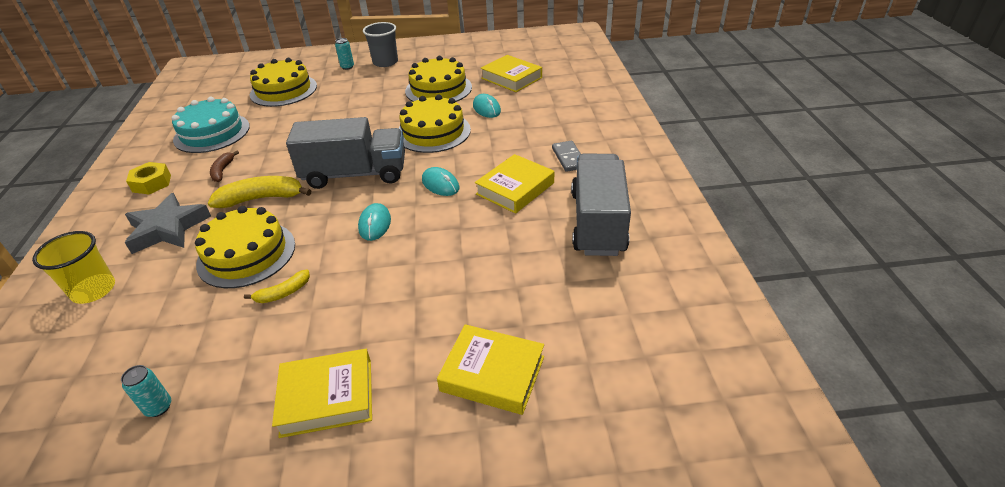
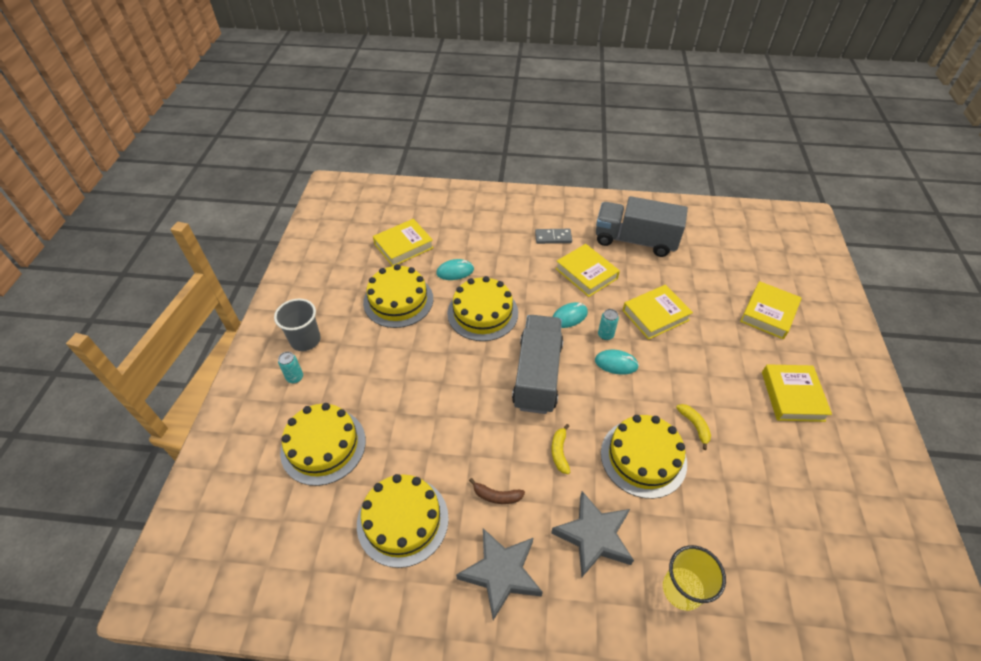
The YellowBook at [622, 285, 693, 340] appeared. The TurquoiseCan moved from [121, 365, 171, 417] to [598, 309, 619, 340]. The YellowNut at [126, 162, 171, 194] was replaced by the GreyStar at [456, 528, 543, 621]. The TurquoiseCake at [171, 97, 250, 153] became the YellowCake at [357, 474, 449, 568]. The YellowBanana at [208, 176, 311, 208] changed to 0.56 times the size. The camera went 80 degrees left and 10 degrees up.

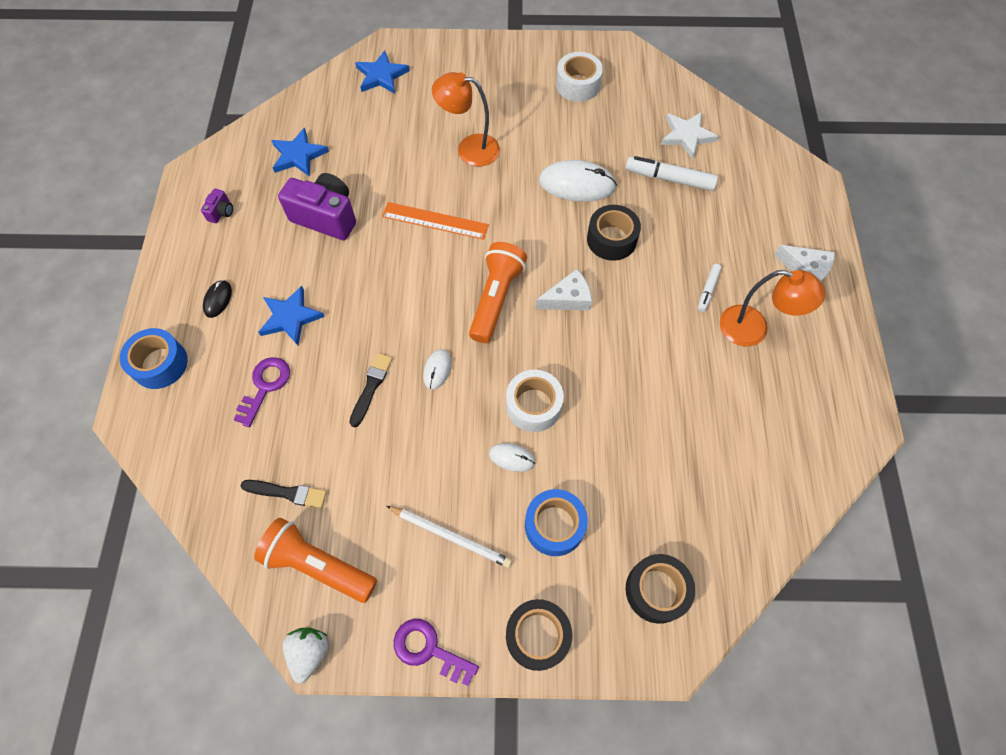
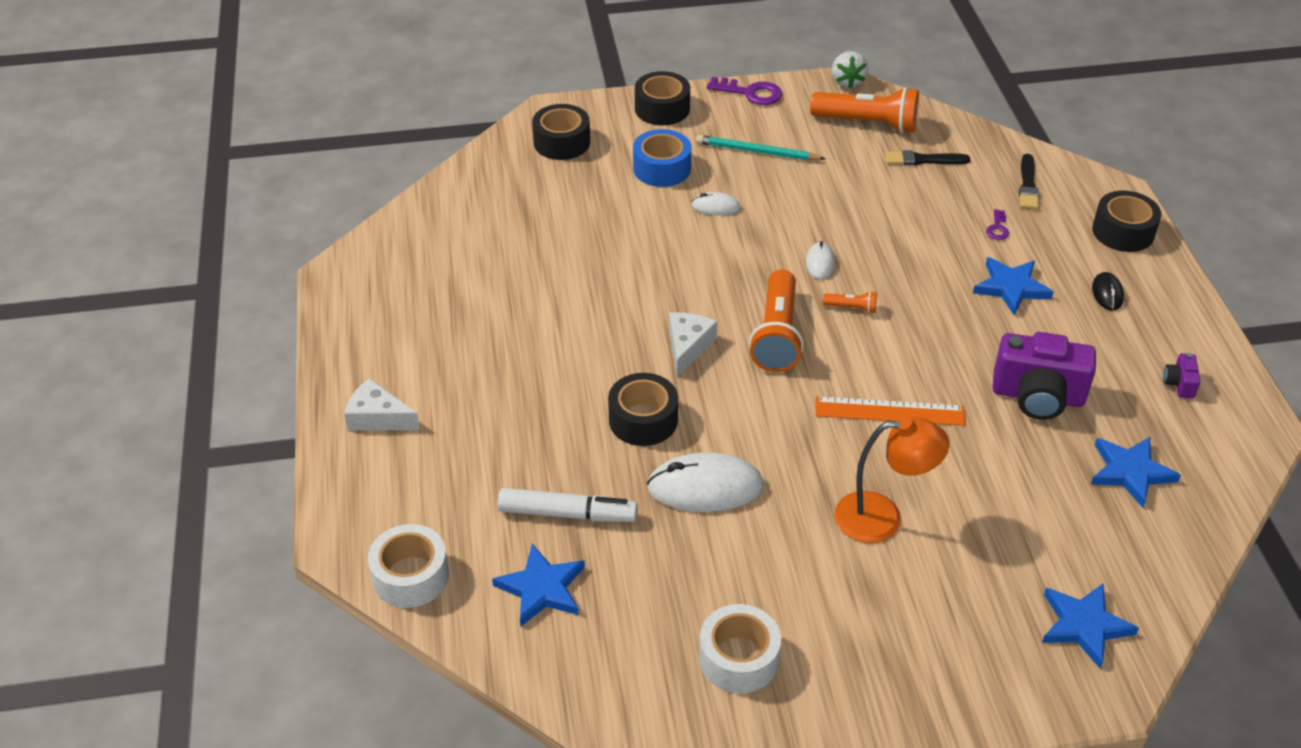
The WhiteMarker at [698, 264, 722, 312] disappeared. The OrangeLamp at [720, 270, 826, 346] disappeared. The OrangeFlashlight at [823, 291, 877, 314] appeared. The BlackBrush moved from [349, 353, 393, 427] to [1019, 154, 1039, 209]. The WhiteTape moved from [506, 370, 564, 432] to [368, 524, 449, 608]. The BlueTape at [120, 328, 188, 389] became the BlackTape at [1092, 191, 1161, 252]. The WhitePencil at [386, 506, 512, 568] became the TurquoisePencil at [696, 135, 825, 161]. The WhiteStar at [661, 112, 719, 159] became the BlueStar at [492, 544, 585, 626]. The WhiteCheese at [536, 269, 592, 310] turned 135 degrees clockwise. The PurpleKey at [233, 357, 290, 427] changed to 0.55 times the size. The camera went 170 degrees right and 20 degrees down.

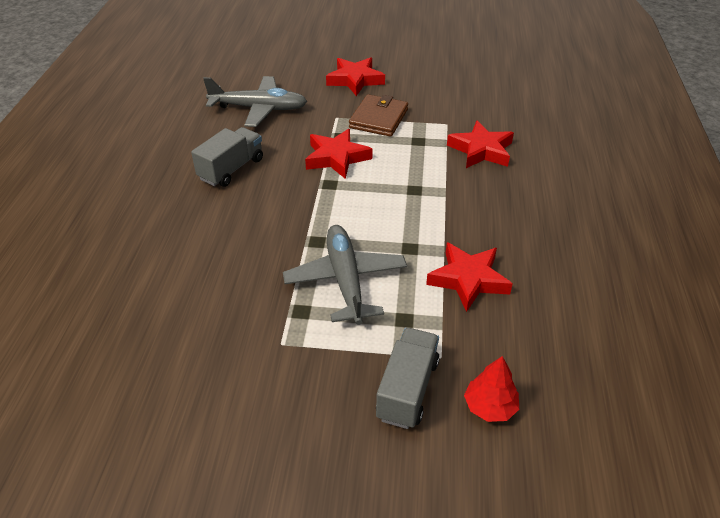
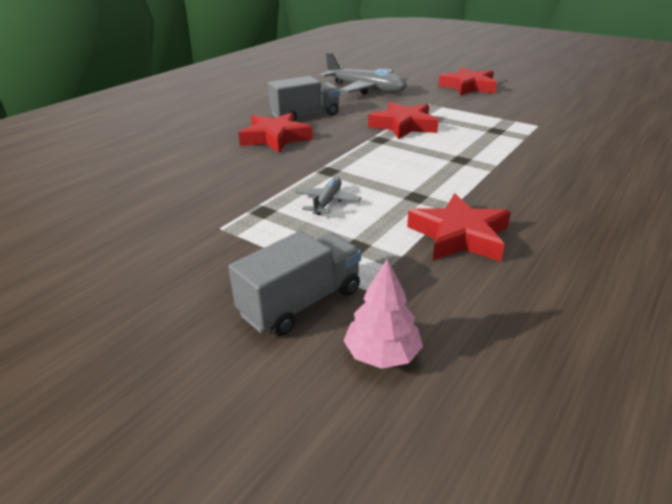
The BrownWallet at [349, 94, 408, 137] disappeared. The RedStar moved from [447, 121, 514, 168] to [238, 112, 313, 153]. The RedTree at [464, 356, 519, 422] became the PinkTree at [344, 259, 423, 369]. The GreyPlane at [283, 225, 407, 325] changed to 0.49 times the size. The camera went 30 degrees right and 10 degrees down.

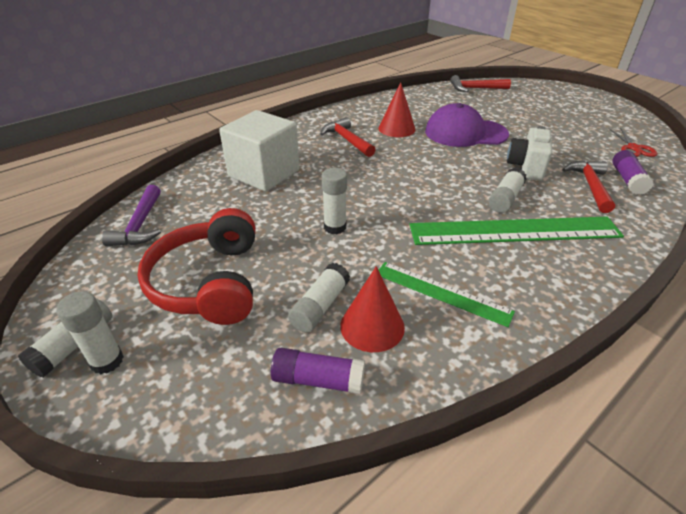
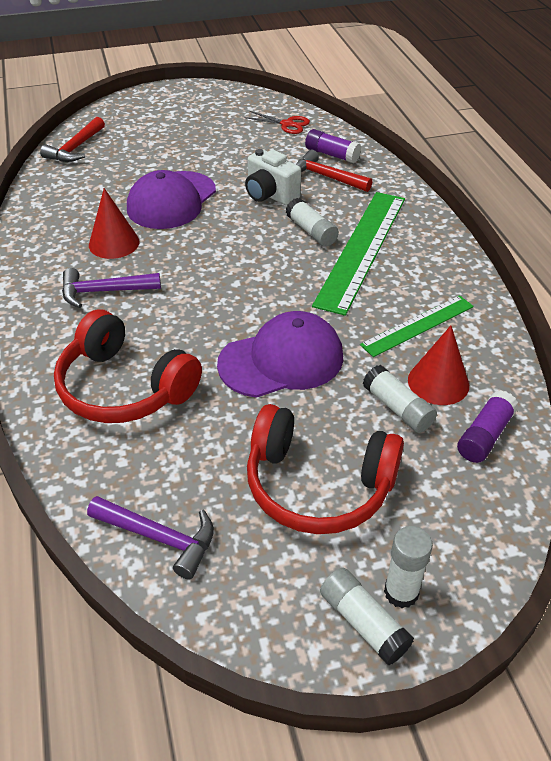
The WhiteCube at [219, 110, 300, 191] was replaced by the RedHeadphones at [54, 309, 202, 423]. The WhiteGlueStick at [322, 168, 347, 234] was replaced by the PurpleCap at [217, 311, 343, 398]. The RedHammer at [320, 117, 376, 157] became the PurpleHammer at [62, 268, 161, 308]. The camera went 65 degrees left and 5 degrees up.

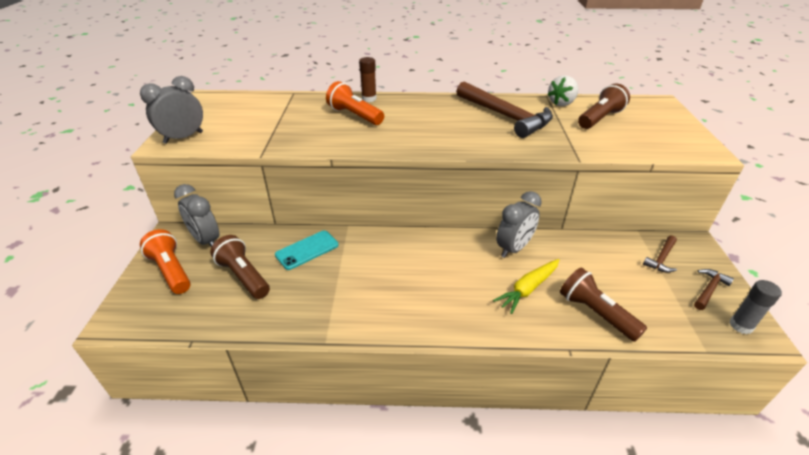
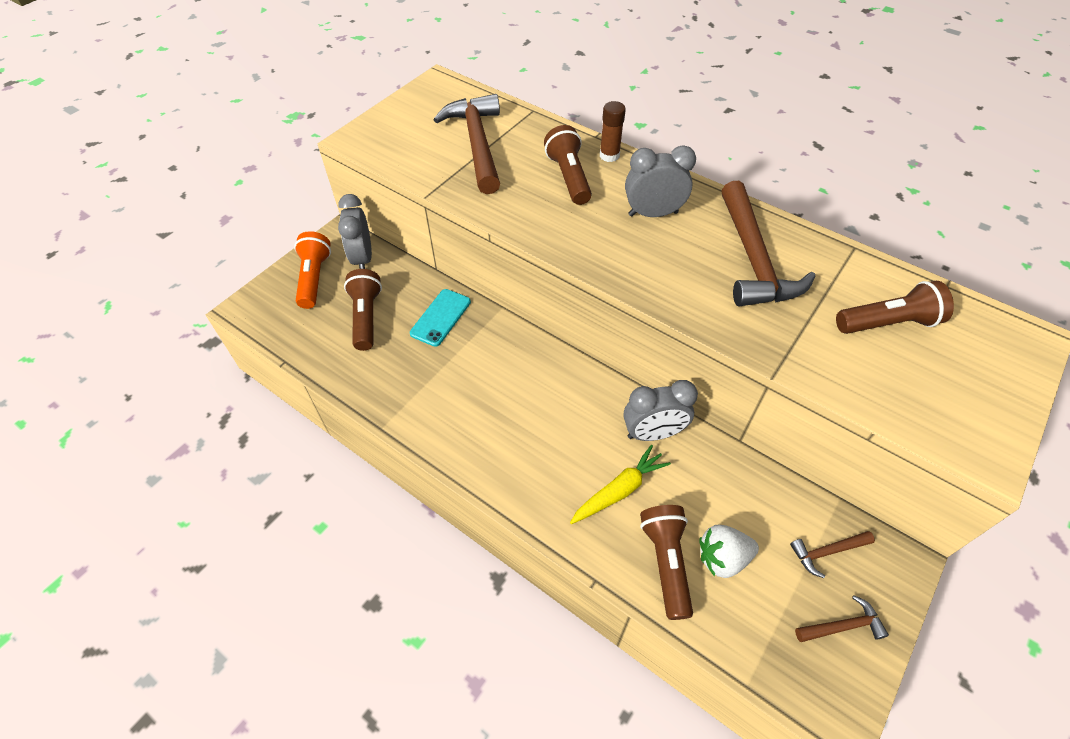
The GreyGlueStick at [729, 280, 782, 334] disappeared. The BrownHammer at [433, 94, 500, 194] appeared. The GreyClock moved from [140, 76, 203, 144] to [625, 146, 696, 217]. The WhiteStrawberry moved from [547, 75, 578, 106] to [700, 525, 759, 578]. The OrangeFlashlight at [326, 81, 384, 125] became the BrownFlashlight at [544, 125, 592, 205]. The TurquoisePhone at [275, 231, 339, 270] turned 60 degrees counterclockwise. The YellowCarrot at [493, 259, 559, 314] turned 150 degrees clockwise. The camera went 35 degrees right and 15 degrees up.

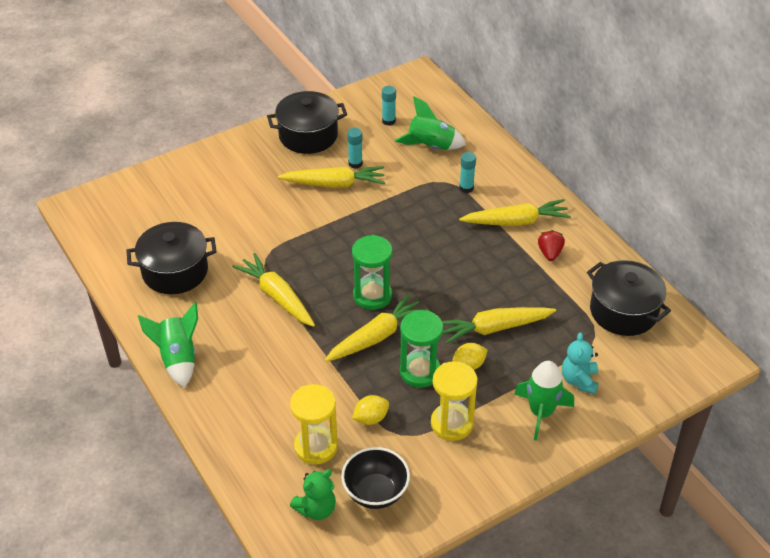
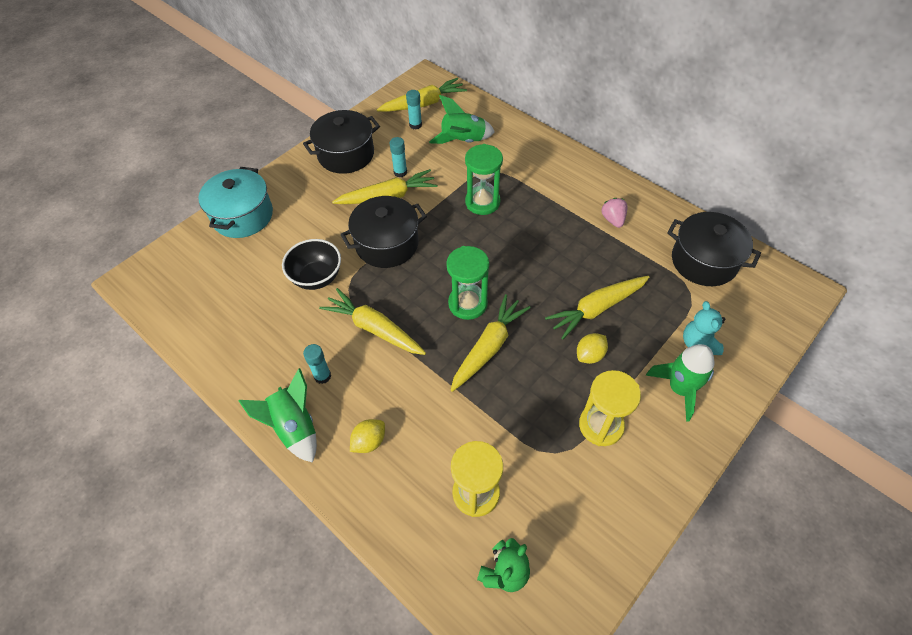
The TurquoisePot at [198, 167, 273, 238] appeared. The BlackPot moved from [126, 222, 217, 294] to [340, 196, 427, 268]. The BlackBowl moved from [341, 447, 410, 509] to [282, 239, 341, 290]. The YellowLemon moved from [352, 395, 389, 425] to [350, 419, 385, 453]. The GreenHourglass moved from [400, 310, 443, 388] to [465, 144, 503, 215]. The YellowCarrot moved from [459, 199, 571, 226] to [377, 78, 467, 112]. The TurquoiseGlueStick moved from [460, 152, 476, 193] to [303, 344, 331, 384]. The RedStrawberry at [538, 230, 565, 261] became the PinkStrawberry at [601, 198, 628, 228]. The camera went 15 degrees left and 10 degrees up.

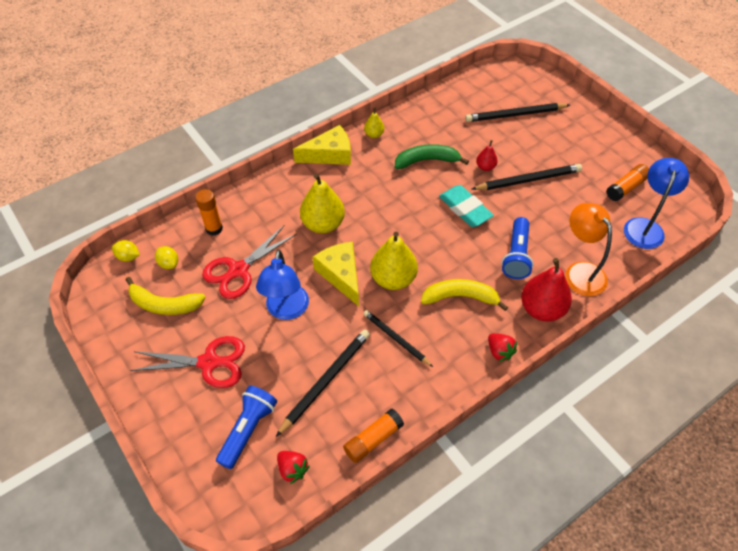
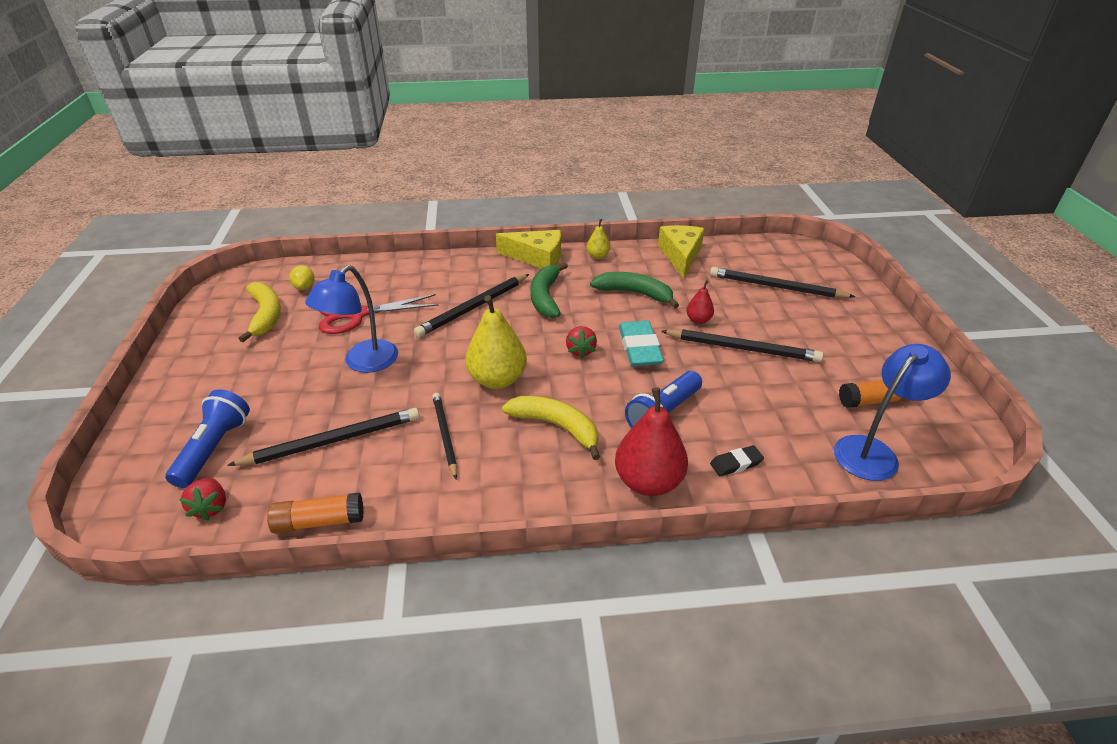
The YellowLemon at [112, 240, 140, 262] disappeared. The RedScissors at [130, 336, 245, 388] disappeared. The OrangeGlueStick at [195, 189, 223, 236] disappeared. The GreenBanana at [531, 263, 568, 318] appeared. The YellowCheese moved from [313, 242, 359, 306] to [658, 225, 705, 278]. The RedStrawberry moved from [488, 333, 517, 362] to [566, 326, 597, 358]. The YellowPear at [300, 174, 345, 233] was replaced by the BlackPencil at [414, 274, 529, 337]. The OrangeLamp at [565, 203, 612, 296] was replaced by the BlackEraser at [710, 445, 764, 477]. The YellowBanana at [126, 277, 206, 315] turned 150 degrees counterclockwise. The BlueFlashlight at [216, 386, 277, 469] turned 45 degrees counterclockwise. The camera went 30 degrees right and 15 degrees down.

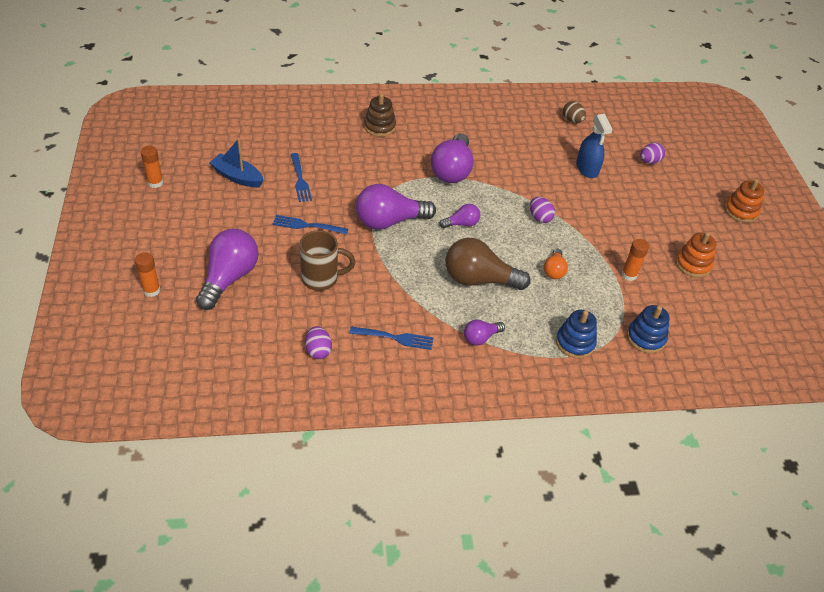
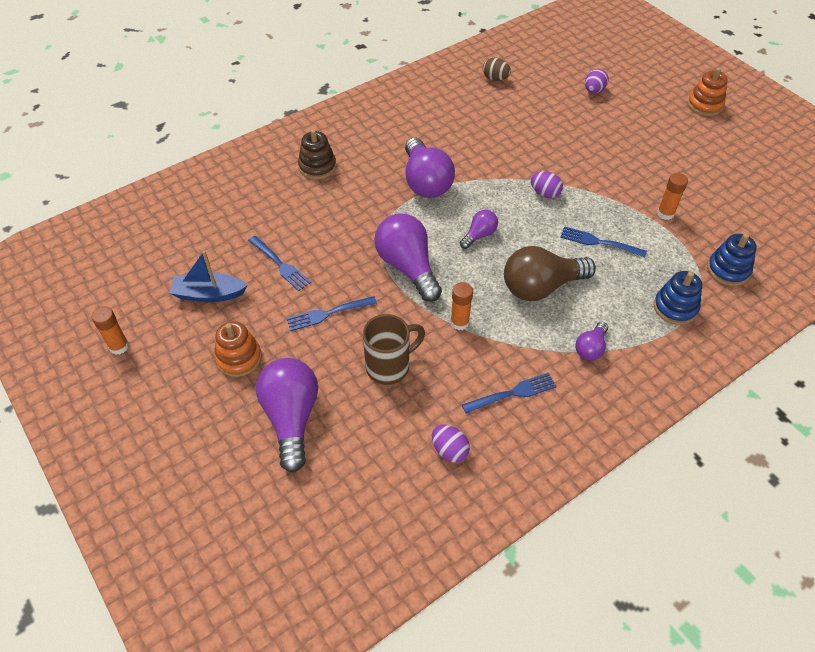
The BlueSprayBottle at [576, 114, 613, 178] disappeared. The OrangeGlueStick moved from [135, 252, 161, 297] to [450, 282, 473, 330]. The OrangeStackingToy moved from [675, 232, 716, 278] to [214, 321, 262, 377]. The OrangeLightBulb at [544, 248, 568, 279] was replaced by the BlueFork at [560, 226, 647, 257]. The PurpleLightBulb at [356, 184, 436, 230] turned 105 degrees clockwise. The camera went 25 degrees left and 5 degrees up.

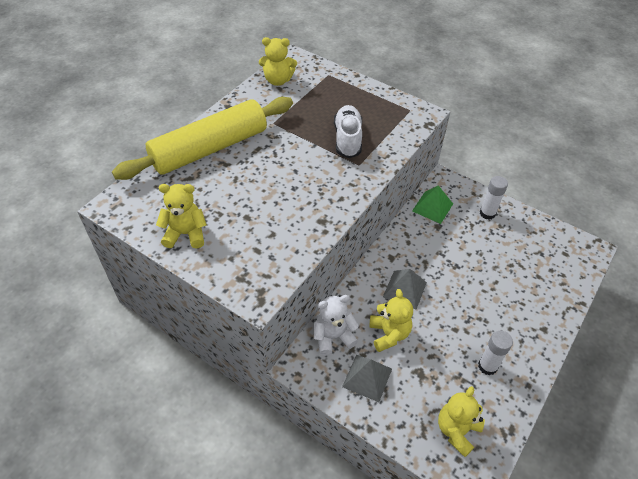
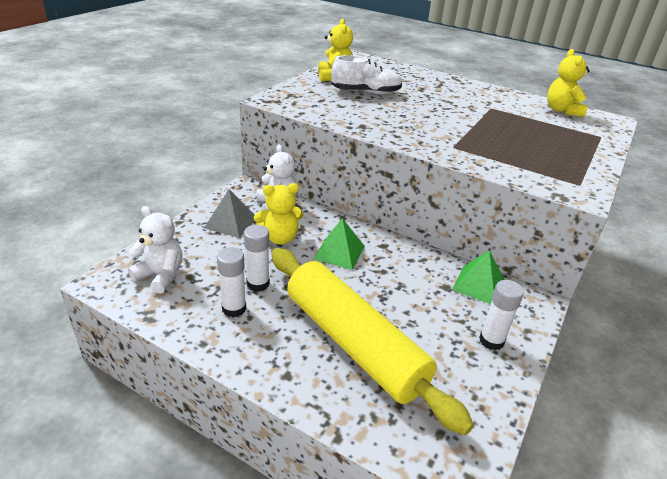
The WhiteGlueStick at [244, 225, 270, 292] appeared. The YellowRollingPin moved from [112, 97, 293, 180] to [271, 248, 474, 435]. The WhiteShoe moved from [334, 105, 362, 158] to [331, 55, 402, 94]. The GreyPyramid at [383, 269, 427, 309] became the GreenPyramid at [313, 218, 365, 270]. The YellowTeddyBear at [438, 386, 485, 457] became the WhiteTeddyBear at [128, 206, 182, 294]. The camera went 85 degrees right and 15 degrees down.

